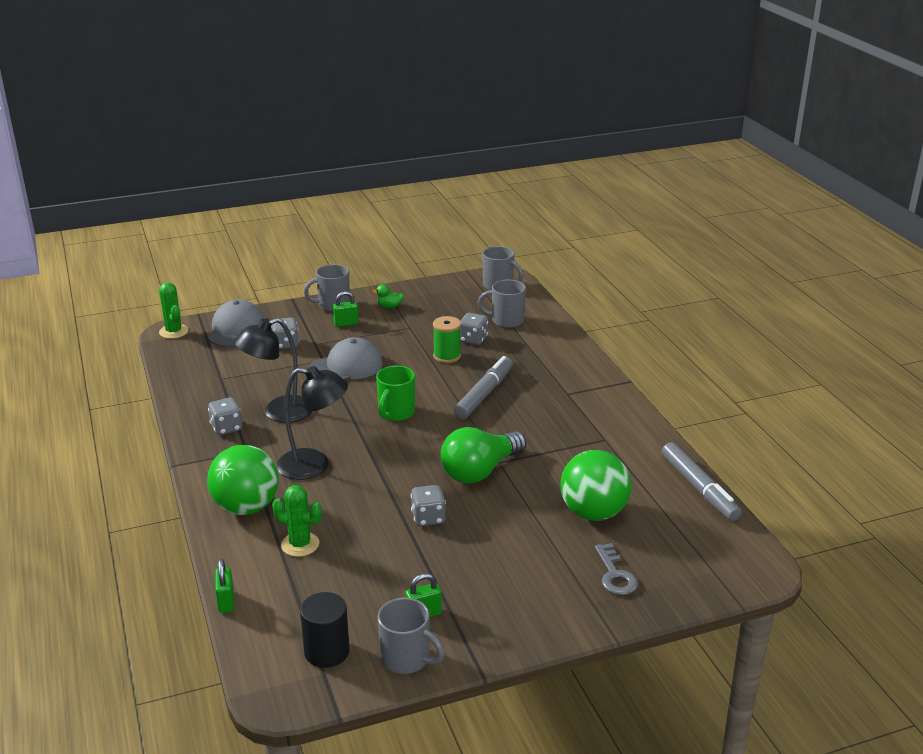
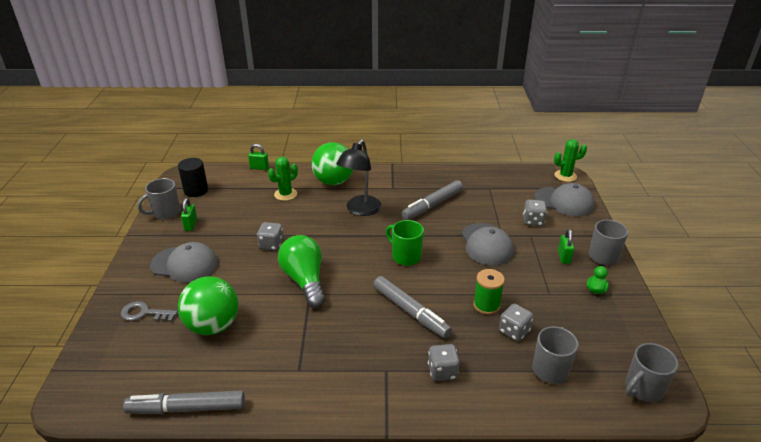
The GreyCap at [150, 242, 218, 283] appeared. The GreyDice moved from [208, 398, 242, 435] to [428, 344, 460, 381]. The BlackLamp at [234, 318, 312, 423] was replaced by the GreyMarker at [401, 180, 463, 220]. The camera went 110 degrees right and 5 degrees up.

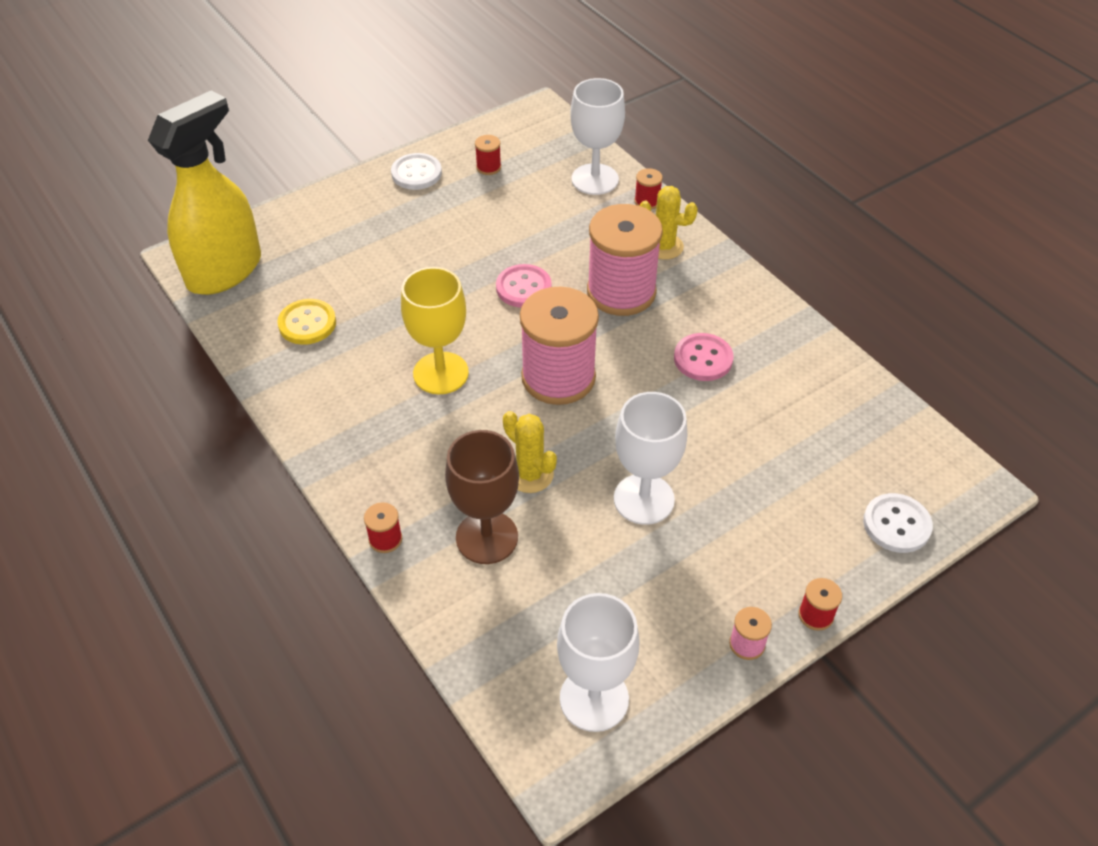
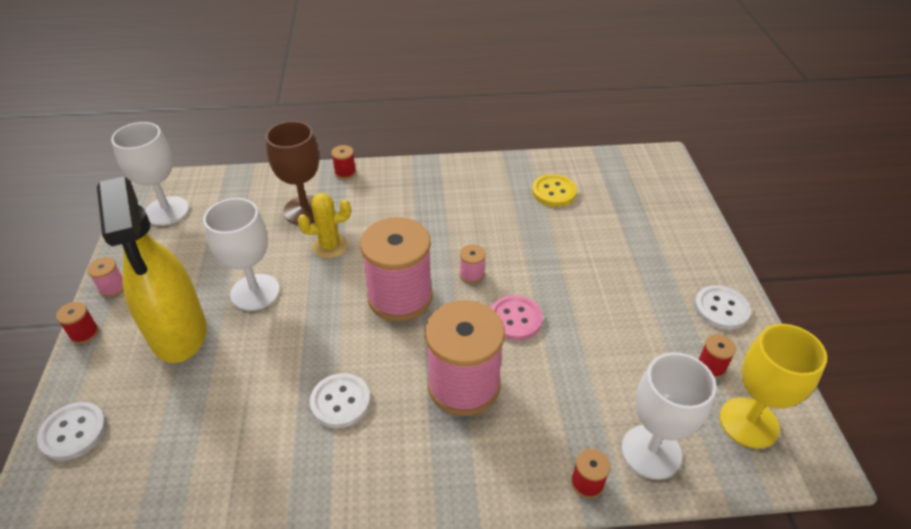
The YellowCactus at [639, 186, 698, 260] disappeared. The PinkSpool at [460, 244, 486, 284] appeared. The YellowSprayBottle moved from [148, 90, 261, 295] to [97, 176, 207, 363]. The YellowGoblet moved from [401, 267, 469, 394] to [719, 324, 827, 449]. The PinkButton at [674, 333, 734, 381] became the WhiteButton at [310, 373, 370, 428]. The camera went 120 degrees right and 5 degrees down.

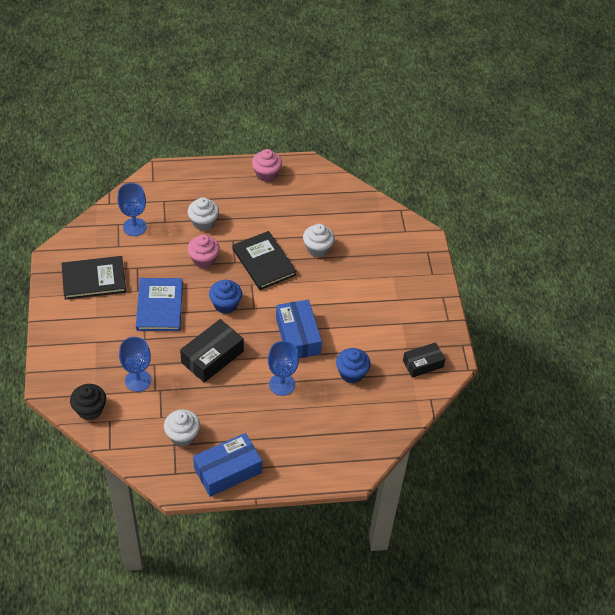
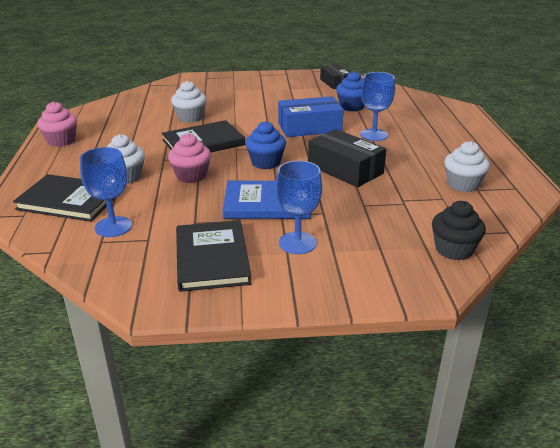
The BlueBox at [193, 433, 262, 497] disappeared. The BlackBook at [13, 174, 115, 222] appeared. The BlueGoblet moved from [119, 337, 151, 392] to [276, 161, 322, 254]. The camera went 85 degrees left and 20 degrees down.

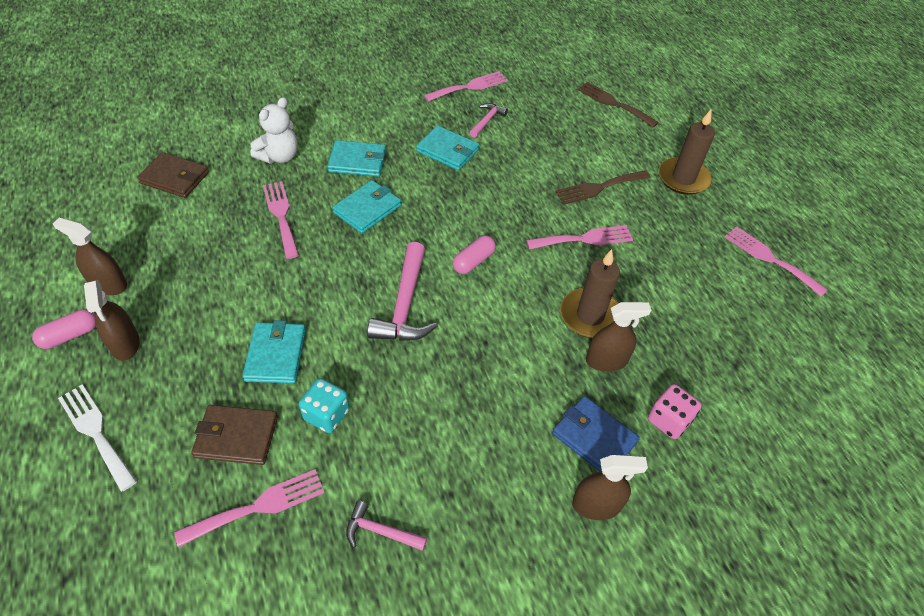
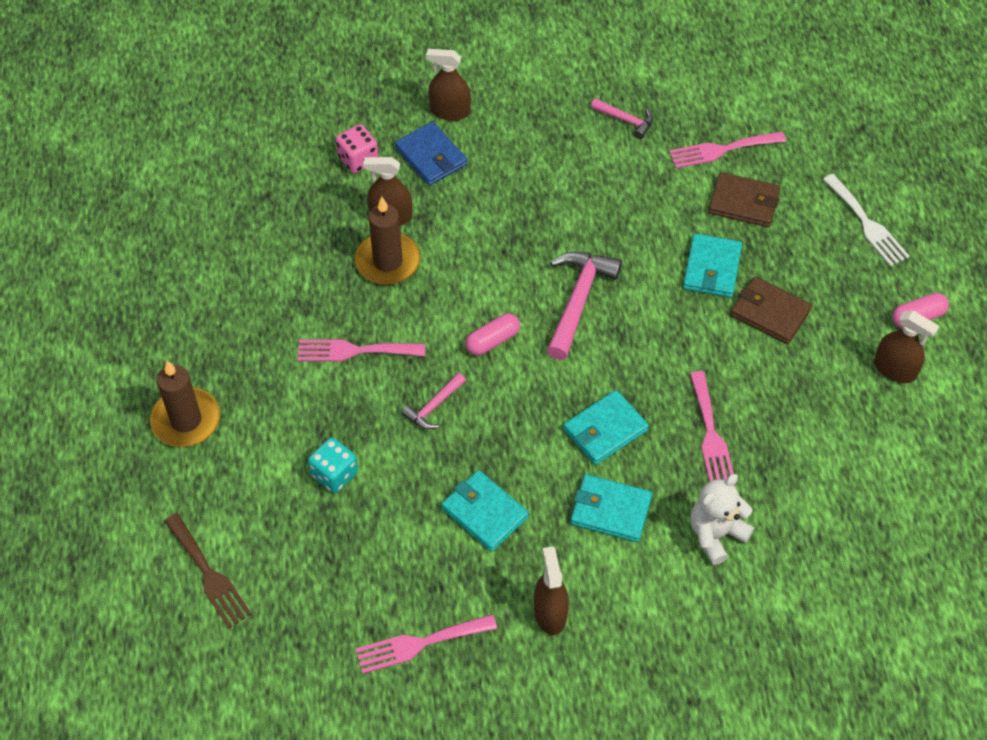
The BrownFork at [555, 170, 651, 205] disappeared. The PinkFork at [725, 226, 828, 297] disappeared. The BrownSprayBottle moved from [84, 280, 140, 361] to [534, 547, 569, 635]. The BrownWallet moved from [137, 152, 209, 198] to [731, 276, 812, 344]. The TurquoiseDice moved from [299, 378, 350, 433] to [308, 438, 358, 493]. The PinkHammer moved from [470, 103, 508, 138] to [401, 373, 466, 429]. The camera went 165 degrees left and 5 degrees up.

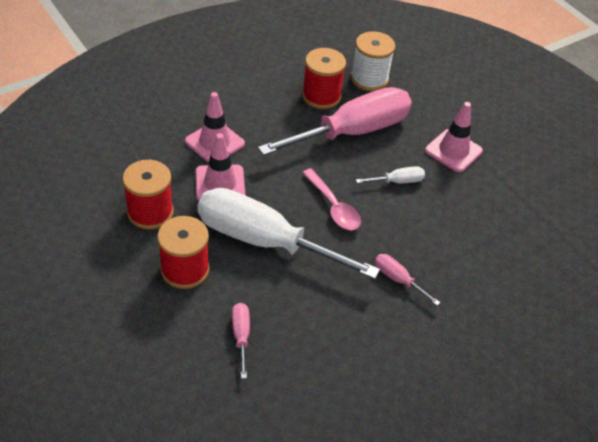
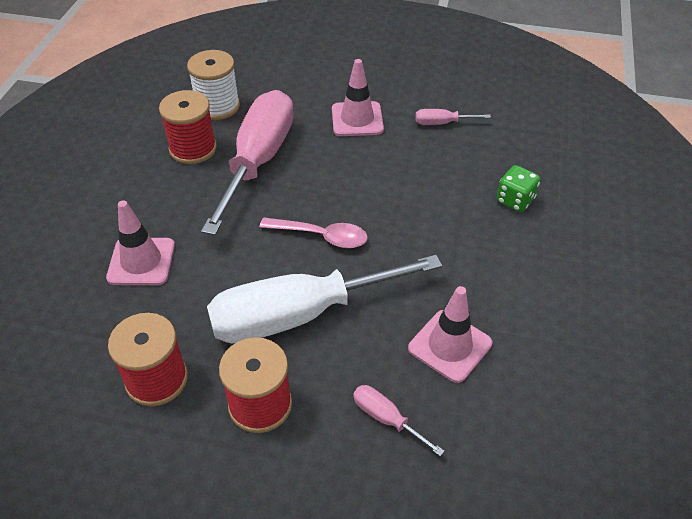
The WhiteScrewdriver at [356, 166, 425, 183] disappeared. The GreenDice at [496, 165, 540, 212] appeared. The PinkTrafficCone moved from [196, 133, 245, 201] to [408, 286, 493, 383]. The PinkScrewdriver moved from [375, 254, 440, 306] to [415, 109, 491, 125]. The camera went 40 degrees left and 0 degrees up.

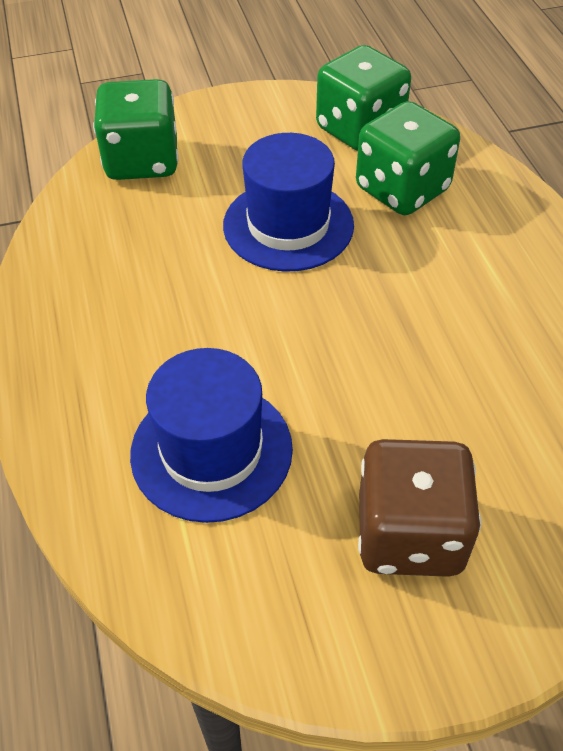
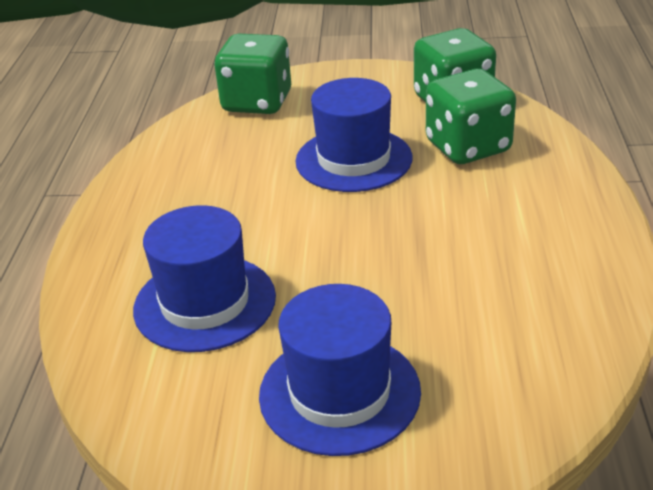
The BrownDice at [358, 439, 481, 577] was replaced by the BlueHat at [259, 284, 421, 456]. The camera went 20 degrees right and 15 degrees down.

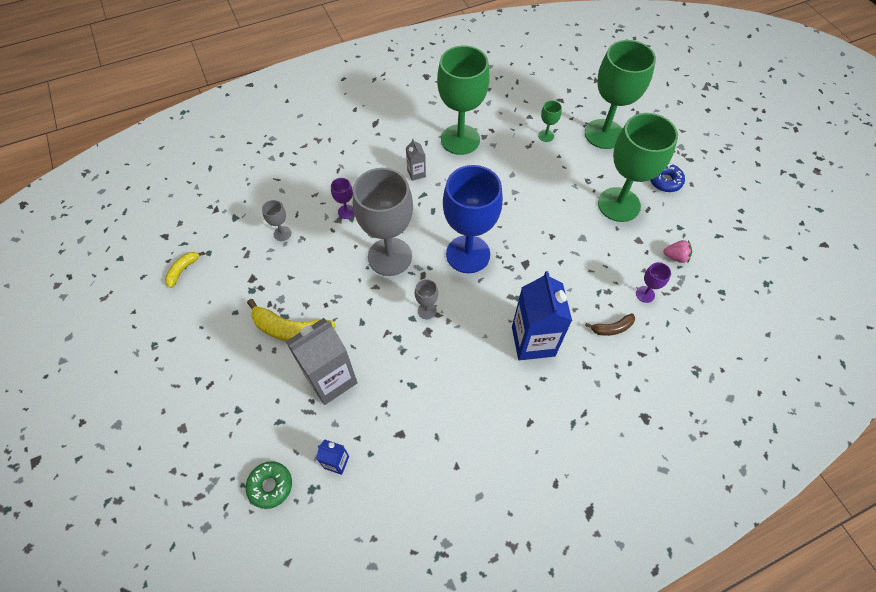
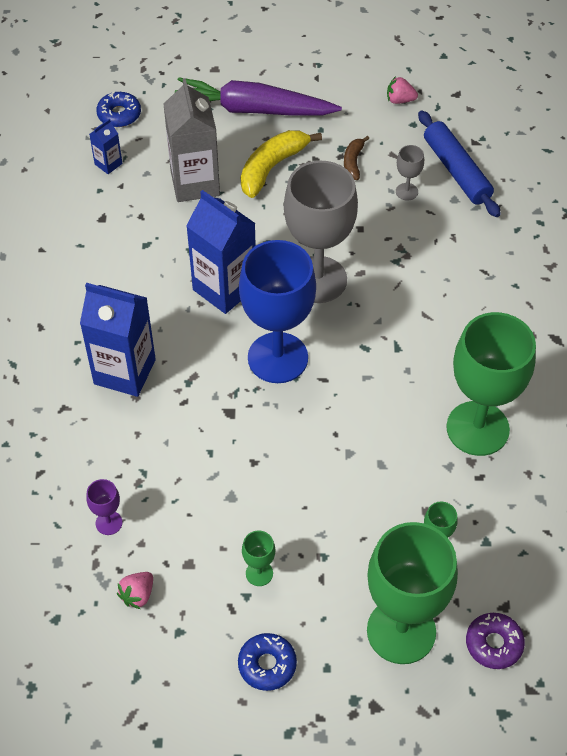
The PurpleGoblet at [331, 178, 355, 219] disappeared. The GreyCarton at [406, 139, 426, 181] disappeared. The PurpleCarrot at [175, 77, 342, 116] appeared. The BlueRollingPin at [418, 110, 501, 217] appeared. The PurpleDonut at [466, 613, 525, 669] appeared. The BrownBanana moved from [585, 313, 635, 336] to [344, 136, 369, 180]. The YellowBanana at [165, 252, 205, 288] was replaced by the PinkStrawberry at [387, 76, 418, 104]. The GreyGoblet at [415, 279, 438, 319] was replaced by the BlueCarton at [186, 190, 256, 314]. The GreenDonut at [246, 461, 292, 509] became the BlueDonut at [96, 92, 141, 127]. The GreenGoblet at [598, 113, 678, 222] changed to 0.41 times the size. The camera went 115 degrees right and 5 degrees down.

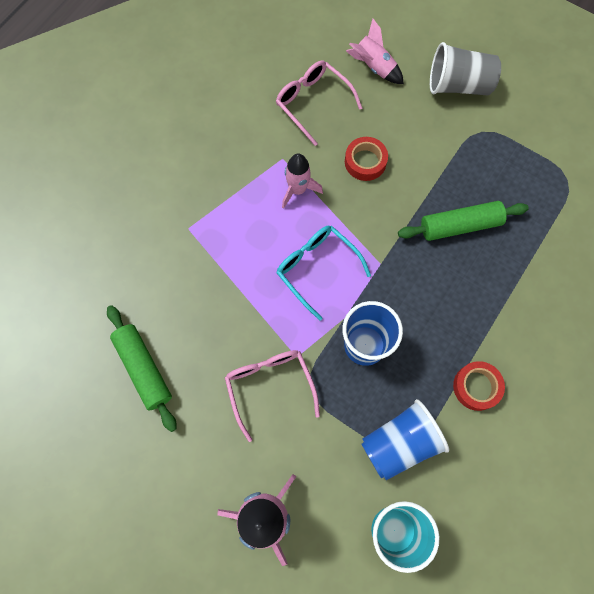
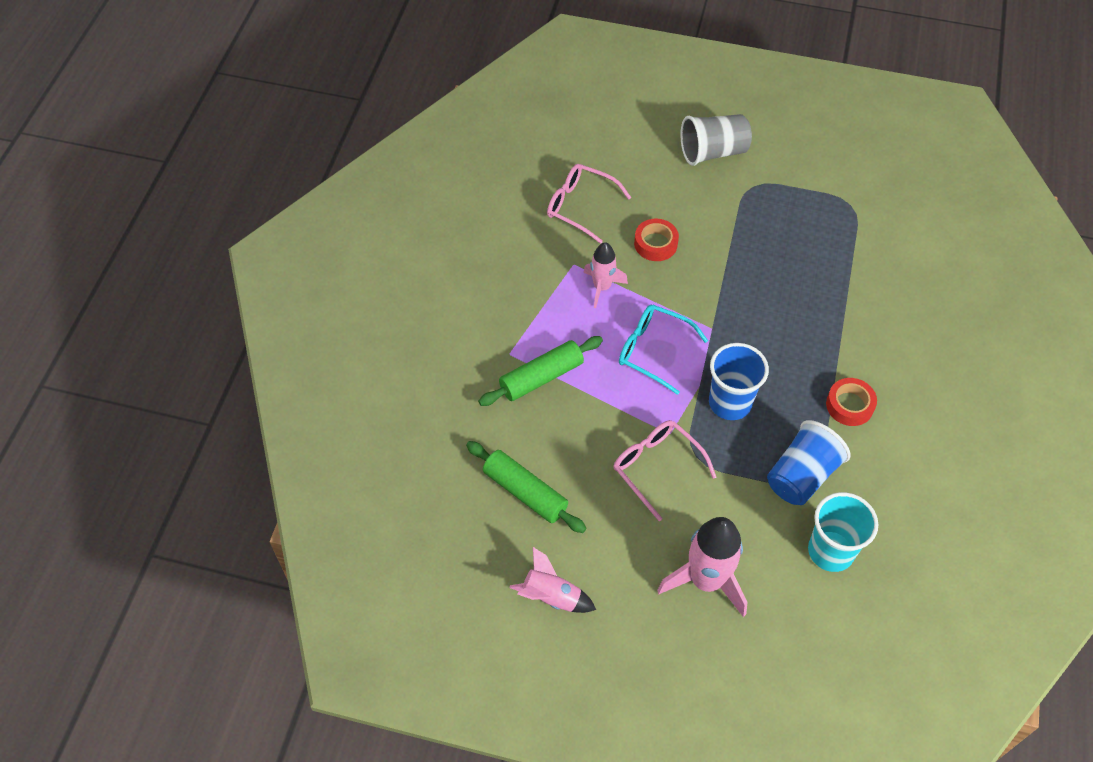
The PinkRocket moved from [346, 18, 404, 84] to [509, 547, 596, 613]. The GreenRollingPin moved from [398, 201, 529, 241] to [478, 336, 603, 406]. The camera went 20 degrees left and 15 degrees down.

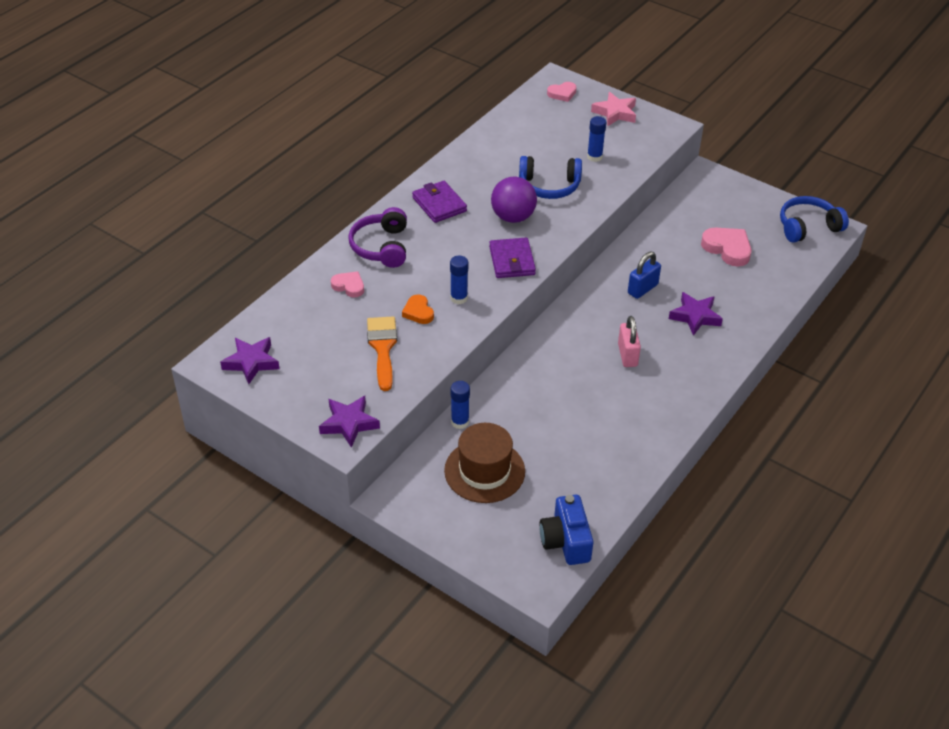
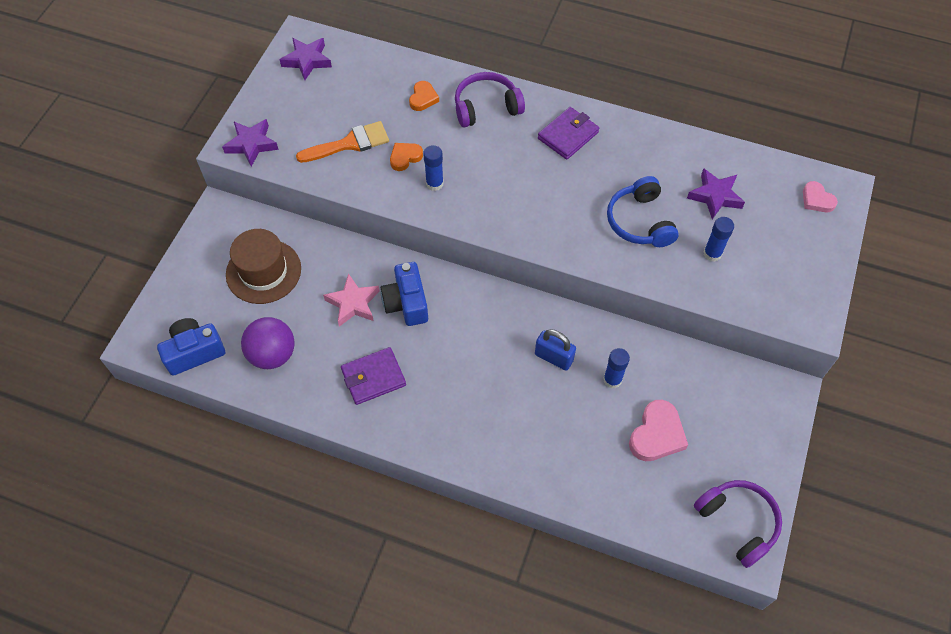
The PinkPadlock at [618, 316, 641, 367] disappeared. The BlueCamera at [381, 262, 428, 326] appeared. The BlueGlueStick moved from [451, 381, 470, 429] to [603, 348, 630, 388]. The PurpleWallet moved from [489, 238, 536, 278] to [341, 347, 406, 405]. The PurpleBall moved from [491, 176, 537, 223] to [241, 317, 295, 369]. The PinkStar moved from [591, 92, 636, 126] to [323, 273, 380, 327]. The PurpleStar moved from [669, 292, 723, 336] to [687, 168, 745, 219]. The PinkHeart at [331, 271, 364, 297] became the OrangeHeart at [409, 81, 439, 111]. The BlueHeadphones at [780, 196, 849, 243] became the PurpleHeadphones at [694, 480, 782, 568]. The camera went 75 degrees right and 15 degrees up.

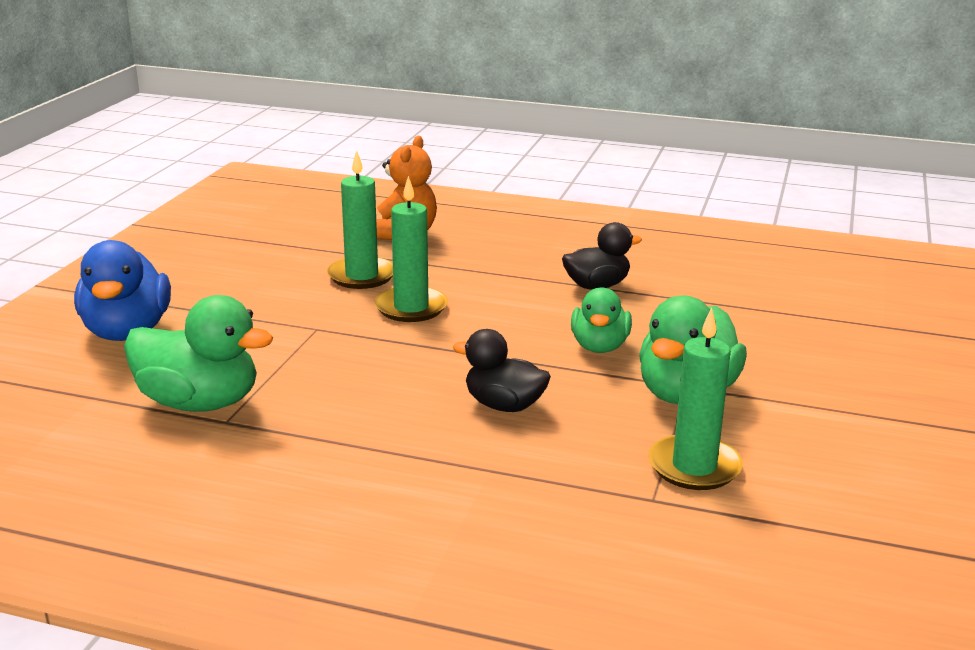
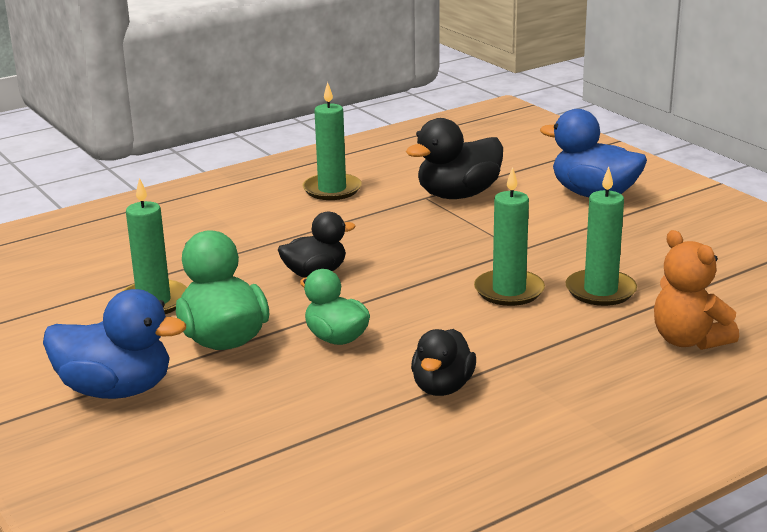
The BlueDuck at [43, 289, 186, 399] appeared. The GreenCandle at [302, 82, 362, 200] appeared. The GreenDuck at [124, 295, 273, 412] became the BlackDuck at [406, 118, 503, 199]. The camera went 130 degrees right and 0 degrees up.

